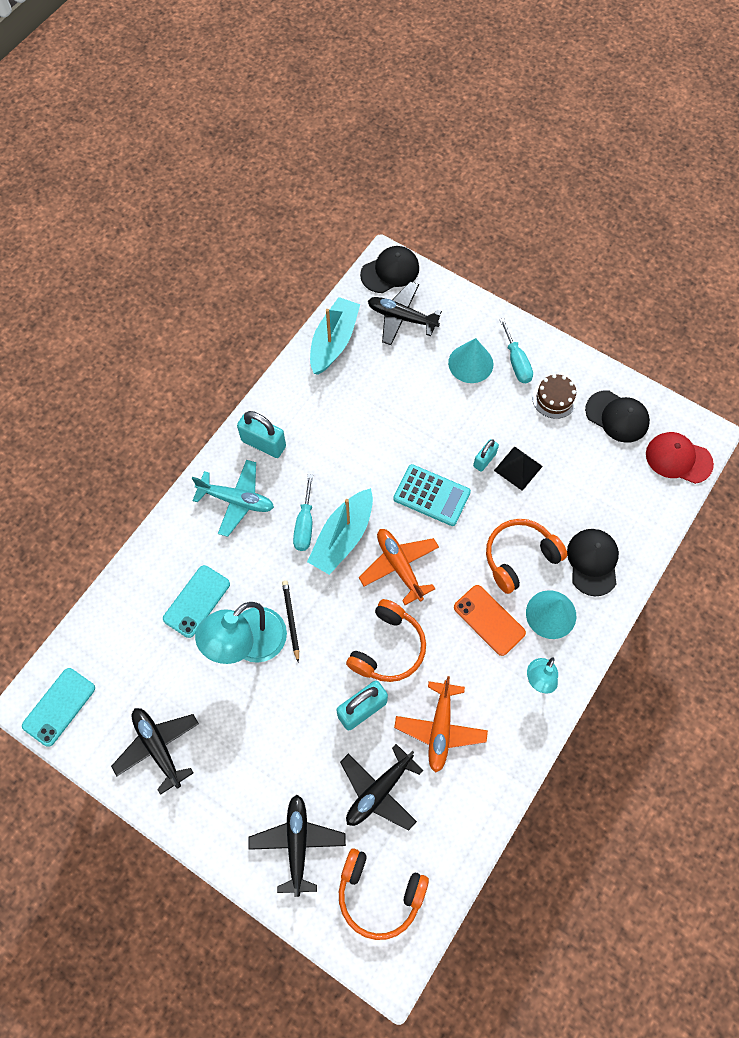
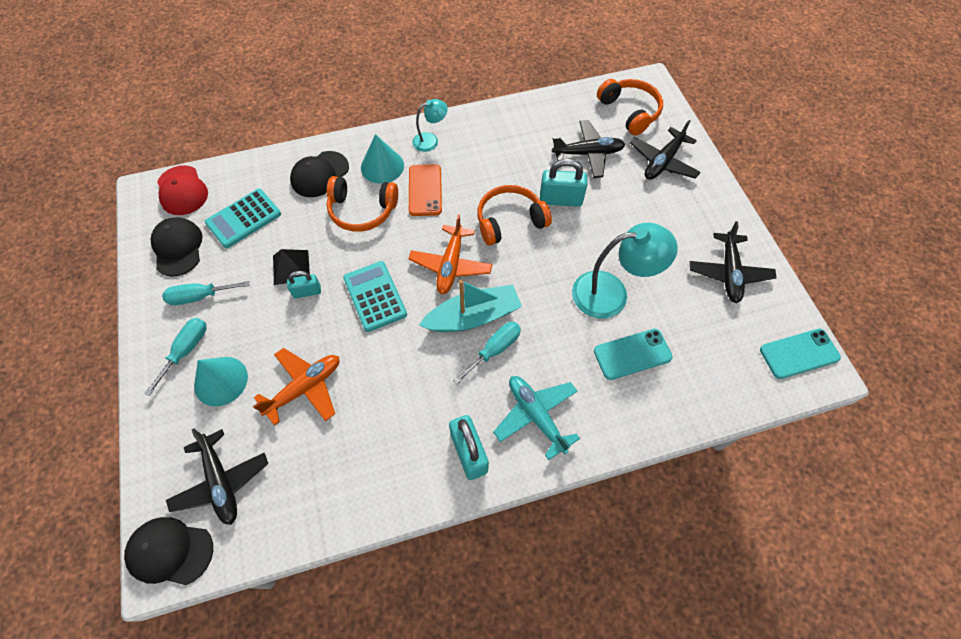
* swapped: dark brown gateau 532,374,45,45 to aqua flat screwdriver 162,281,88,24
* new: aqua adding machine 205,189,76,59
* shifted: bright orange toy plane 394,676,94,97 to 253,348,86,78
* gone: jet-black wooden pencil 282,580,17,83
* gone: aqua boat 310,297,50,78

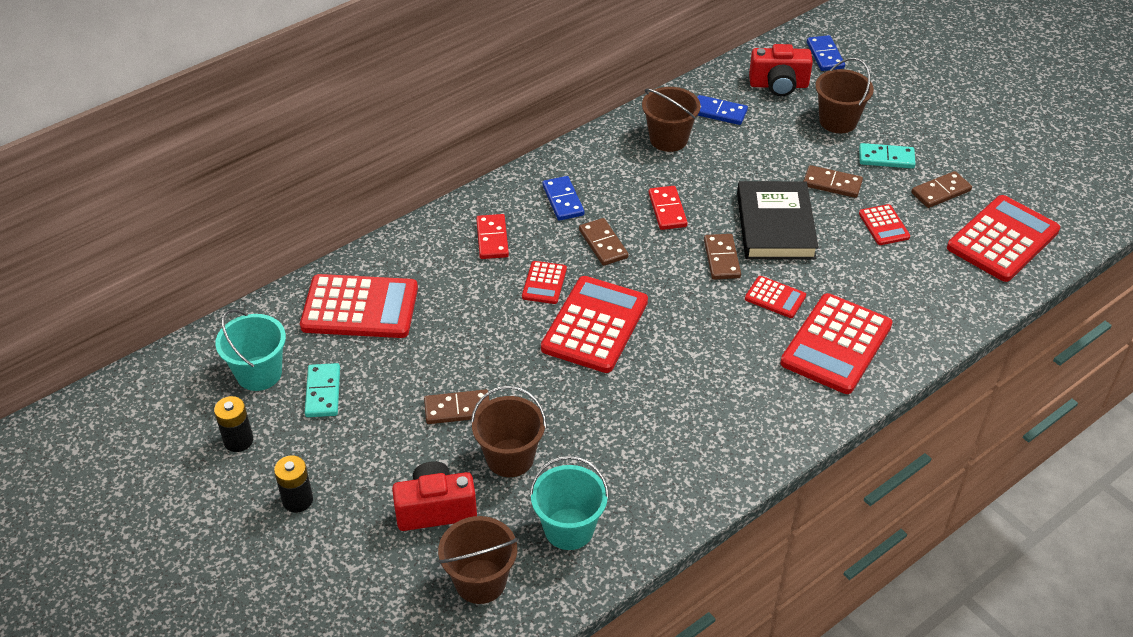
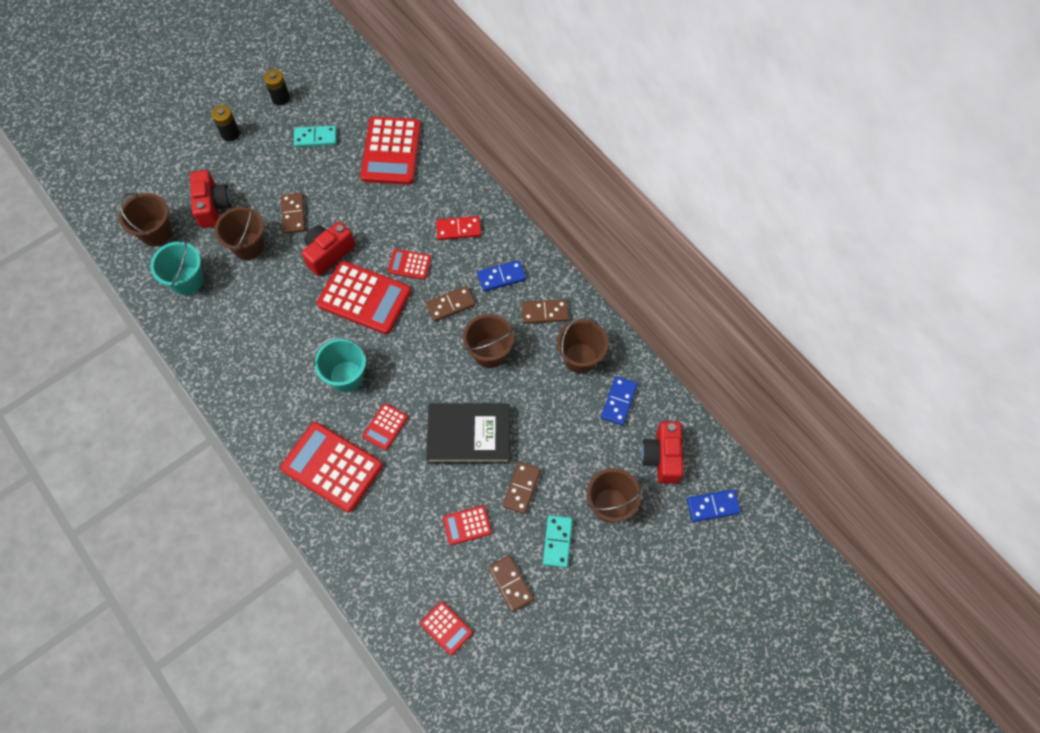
* new: crimson compact camera 302,222,53,54
* shifted: aqua sand bucket 215,309,71,82 to 313,336,54,56
* scaled: crimson adding machine 947,195,113,87 = 420,601,53,54 x0.49
* swapped: crimson domino 648,186,40,44 to dark brown sand bucket 463,314,51,54
* shifted: dark brown domino 704,234,37,46 to 521,299,48,25

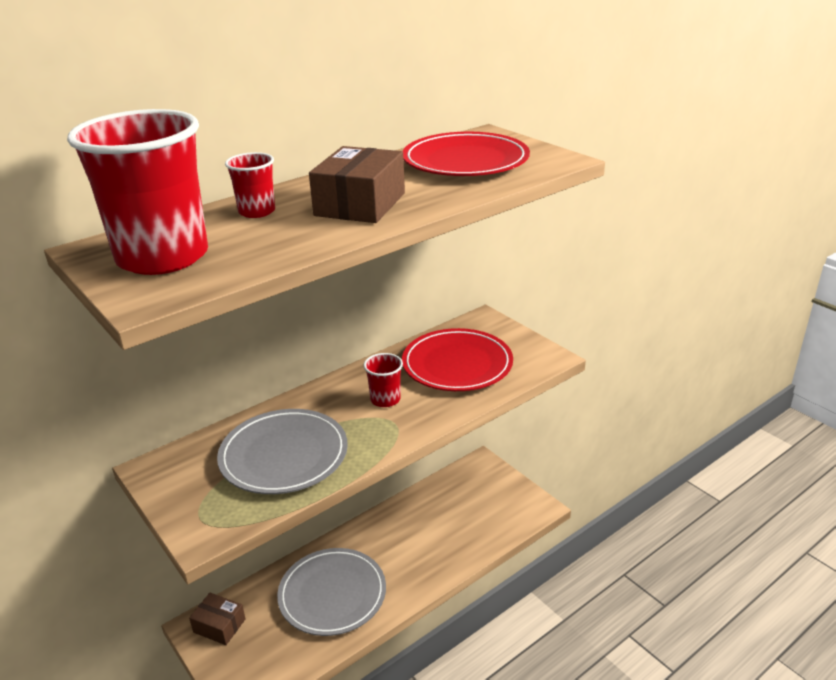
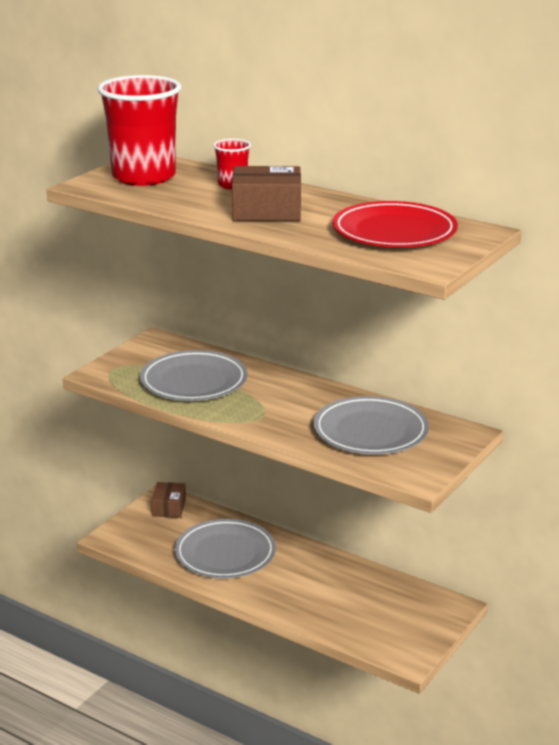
* repainted: crimson plate 402,328,111,63 to grey plate 313,396,116,58
* gone: crimson cup 363,353,40,54

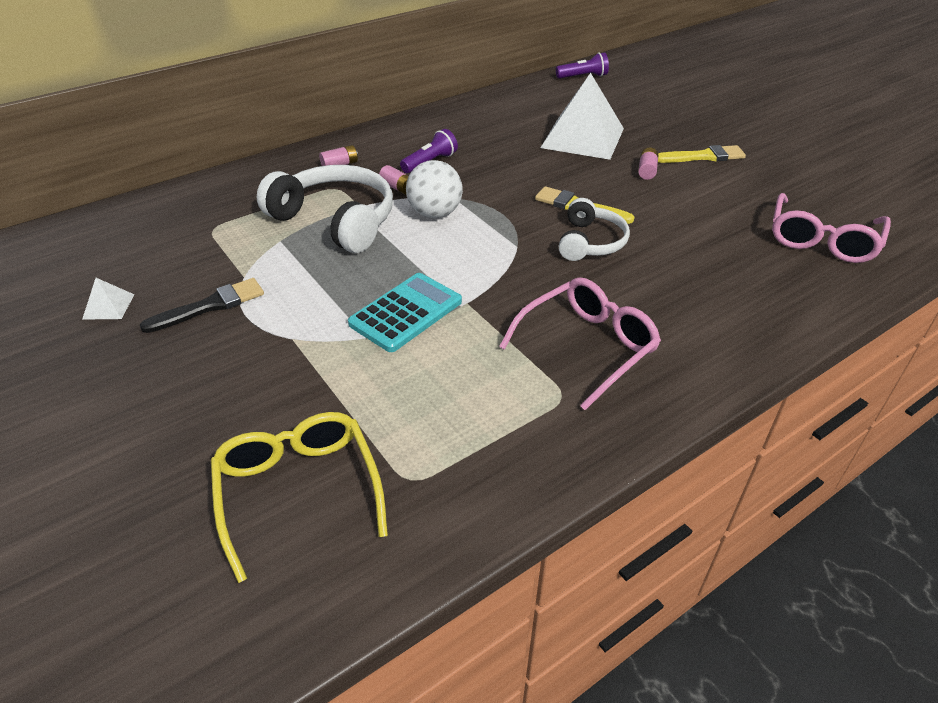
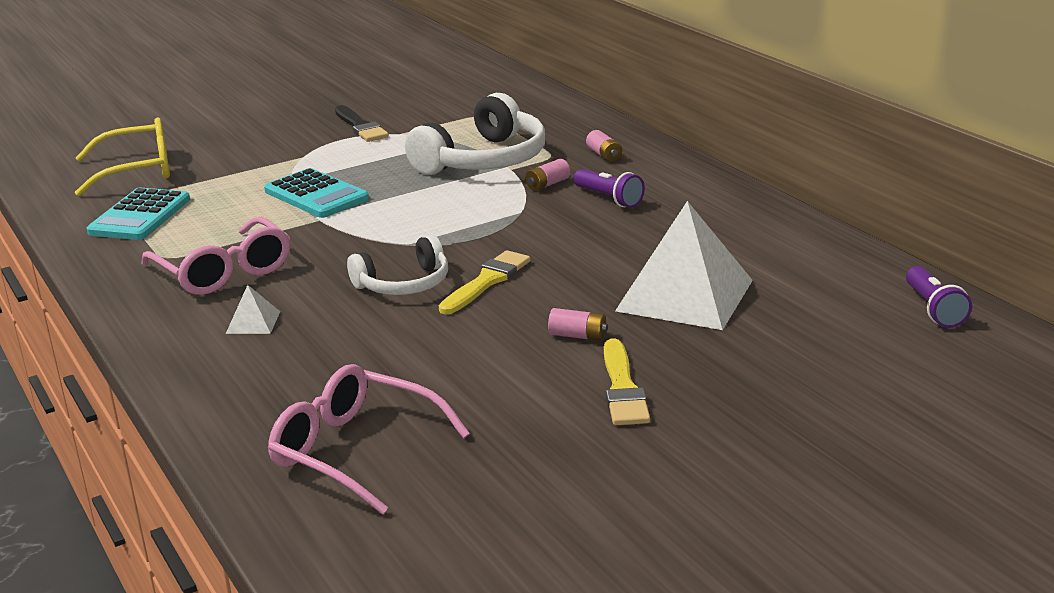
* new: aqua adding machine 87,188,103,52
* shifted: white solid pyramid 82,278,52,42 to 226,285,54,49
* rotated: white over-ear headphones 559,198,71,63 = 347,235,101,60 45 degrees counterclockwise
* gone: white play ball 406,160,57,58

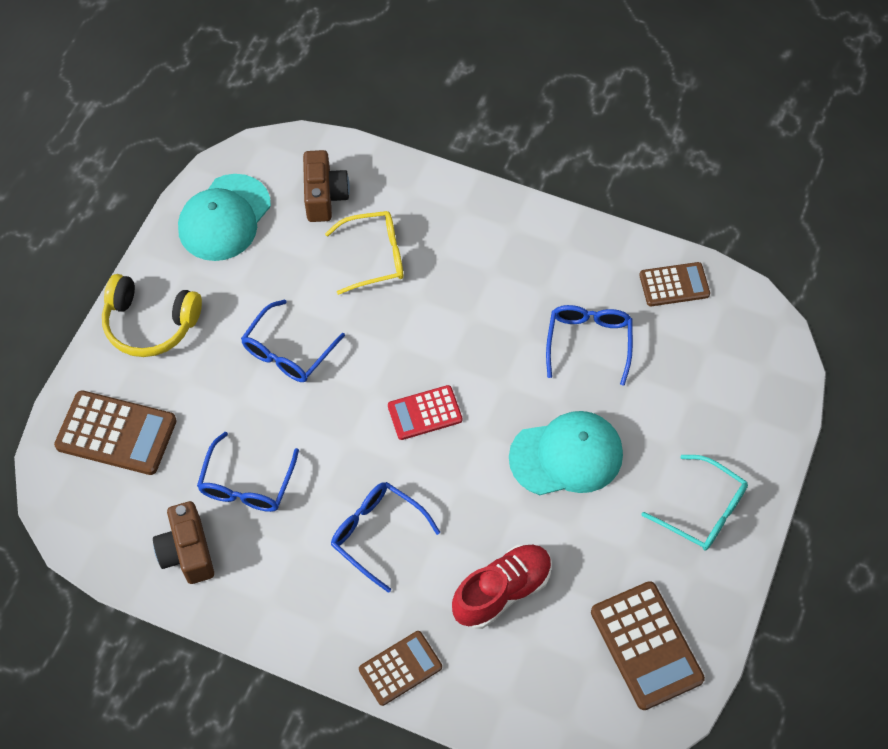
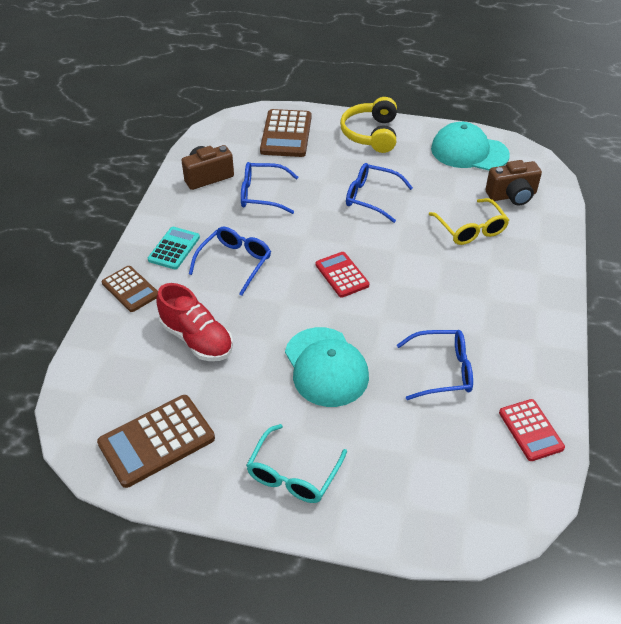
* new: aqua adding machine 148,227,52,42
* repainted: dark brown adding machine 639,262,71,44 to crimson adding machine 499,399,66,62

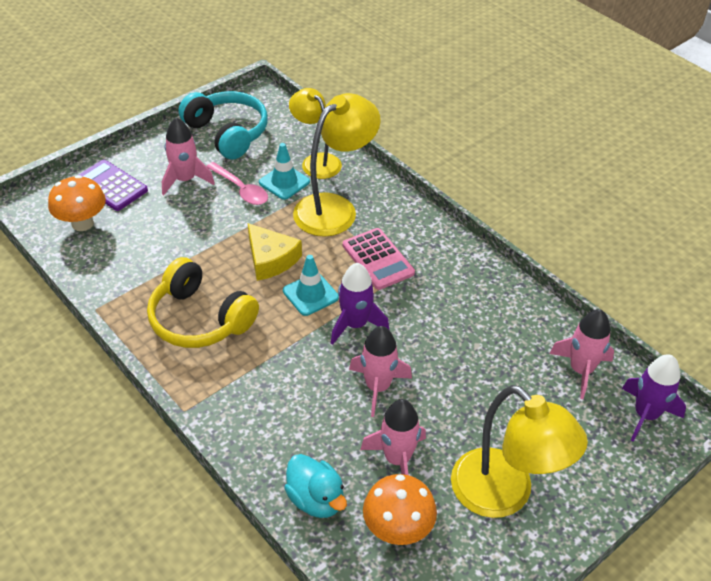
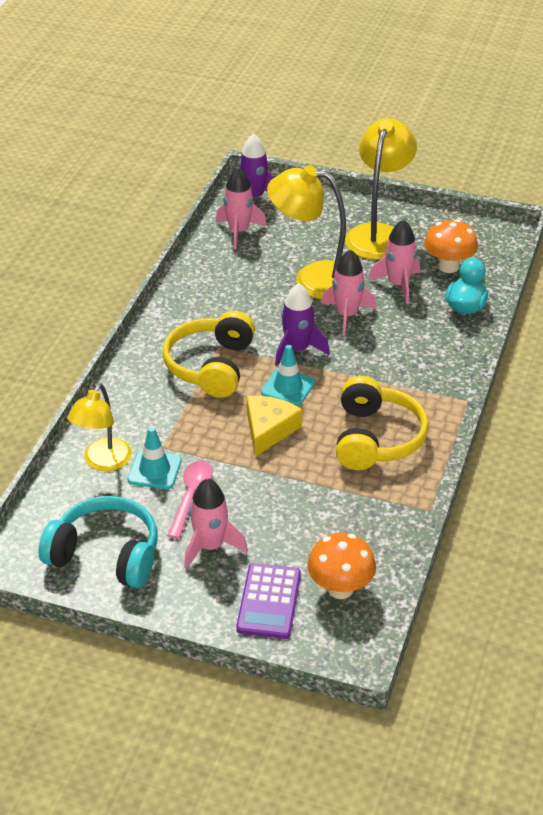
* rotated: aqua over-ear headphones 179,91,89,69 = 38,496,120,92 90 degrees clockwise
* swapped: rosy adding machine 343,228,72,62 to yellow over-ear headphones 162,311,93,87
* shifted: yellow reading lamp 293,93,88,144 to 267,165,79,134

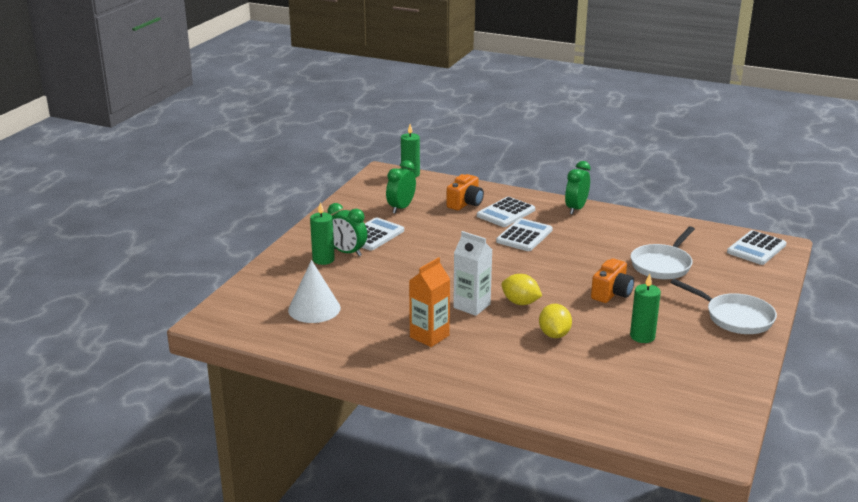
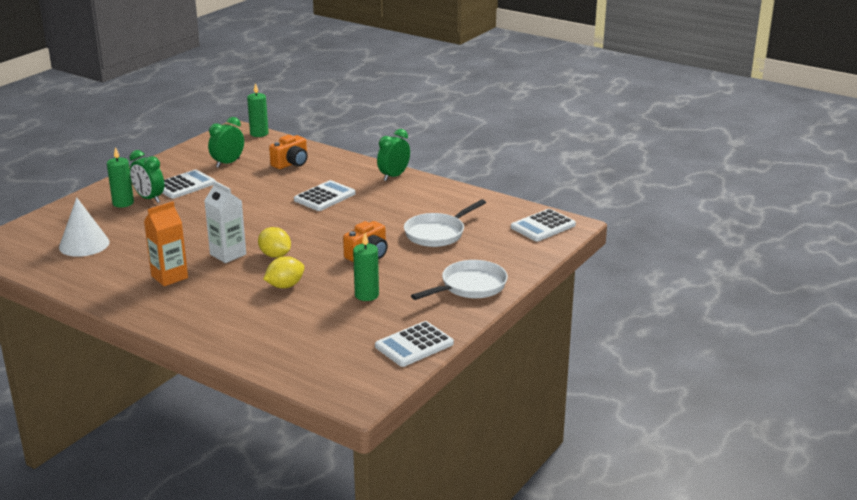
* rotated: yellow lemon 539,304,33,34 = 263,256,42,32 45 degrees clockwise
* shifted: white adding machine 477,197,58,30 to 375,321,79,46
* rotated: white skillet 671,279,106,55 = 411,260,97,40 90 degrees counterclockwise

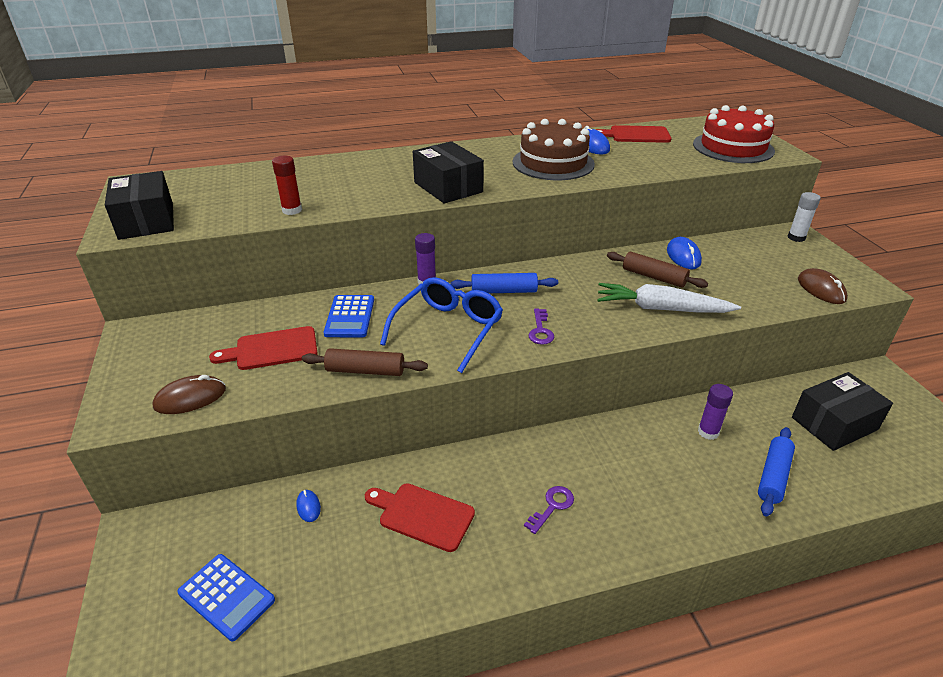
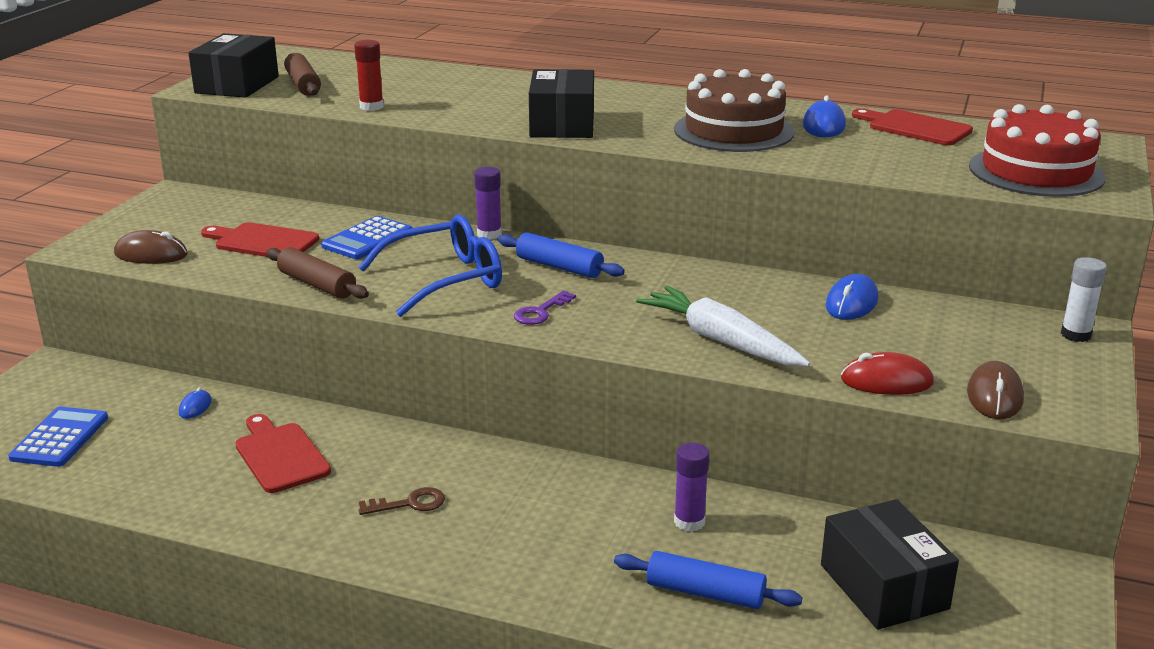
* rotated: blue adding machine 177,554,98,87 = 8,407,100,60 150 degrees counterclockwise
* shifted: dark brown pastry roller 607,252,101,36 to 284,53,37,43
* repainted: purple latchkey 524,486,50,48 to dark brown latchkey 359,487,86,28
* rotated: blue pastry roller 758,427,37,90 = 614,551,189,58 45 degrees clockwise
* rotated: jet-black box 792,372,101,79 = 821,499,138,131 60 degrees clockwise
* new: crimson mouse 841,352,93,43

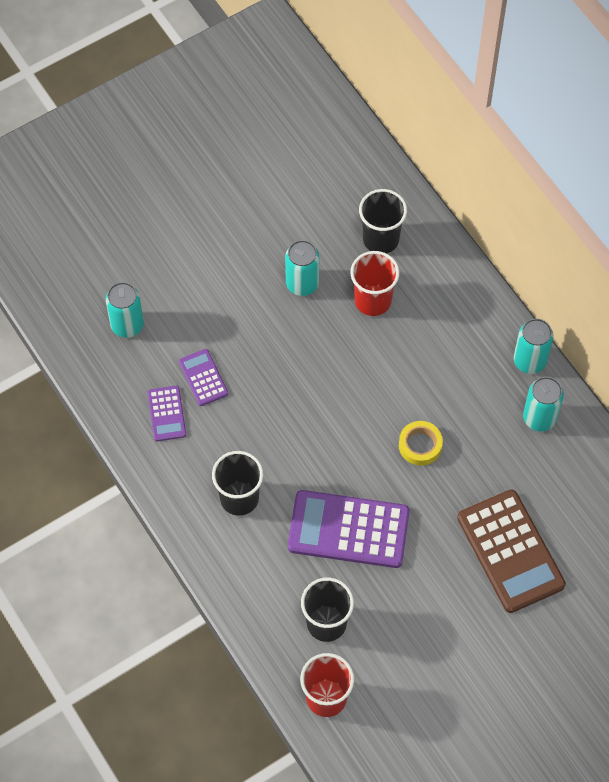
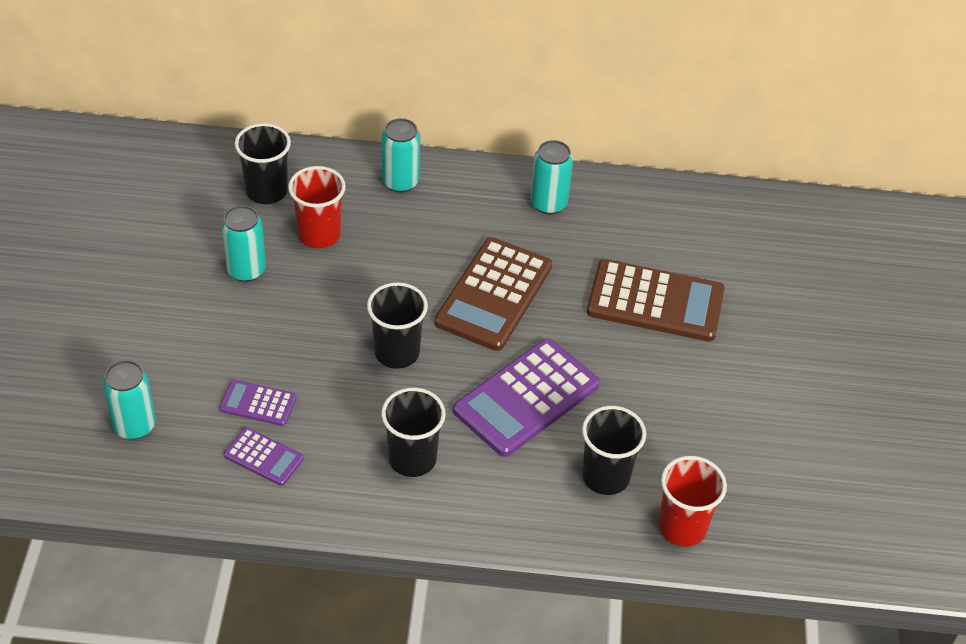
* new: jet-black cup 367,282,61,87
* shifted: aqua can 514,319,40,55 to 382,118,38,75
* swapped: yellow tape 399,421,44,45 to dark brown adding machine 434,237,118,114

